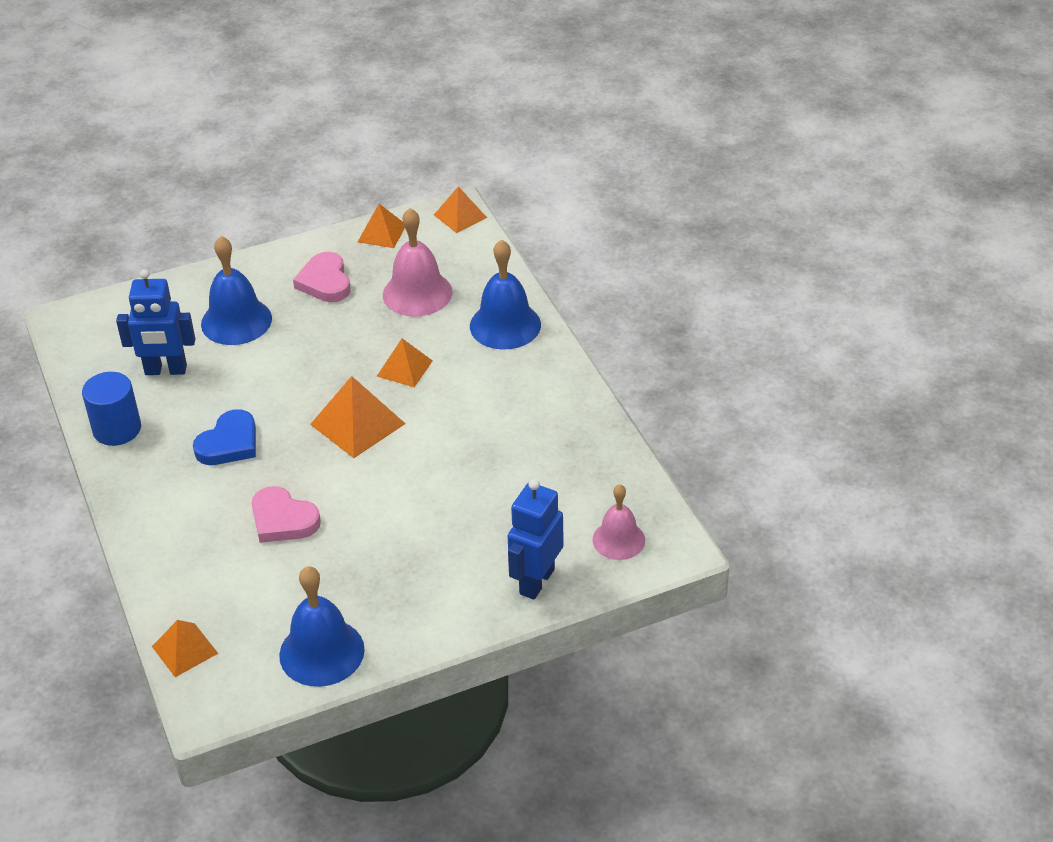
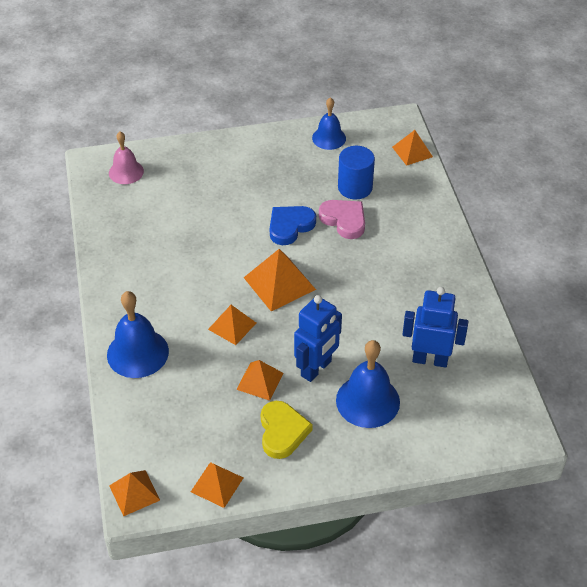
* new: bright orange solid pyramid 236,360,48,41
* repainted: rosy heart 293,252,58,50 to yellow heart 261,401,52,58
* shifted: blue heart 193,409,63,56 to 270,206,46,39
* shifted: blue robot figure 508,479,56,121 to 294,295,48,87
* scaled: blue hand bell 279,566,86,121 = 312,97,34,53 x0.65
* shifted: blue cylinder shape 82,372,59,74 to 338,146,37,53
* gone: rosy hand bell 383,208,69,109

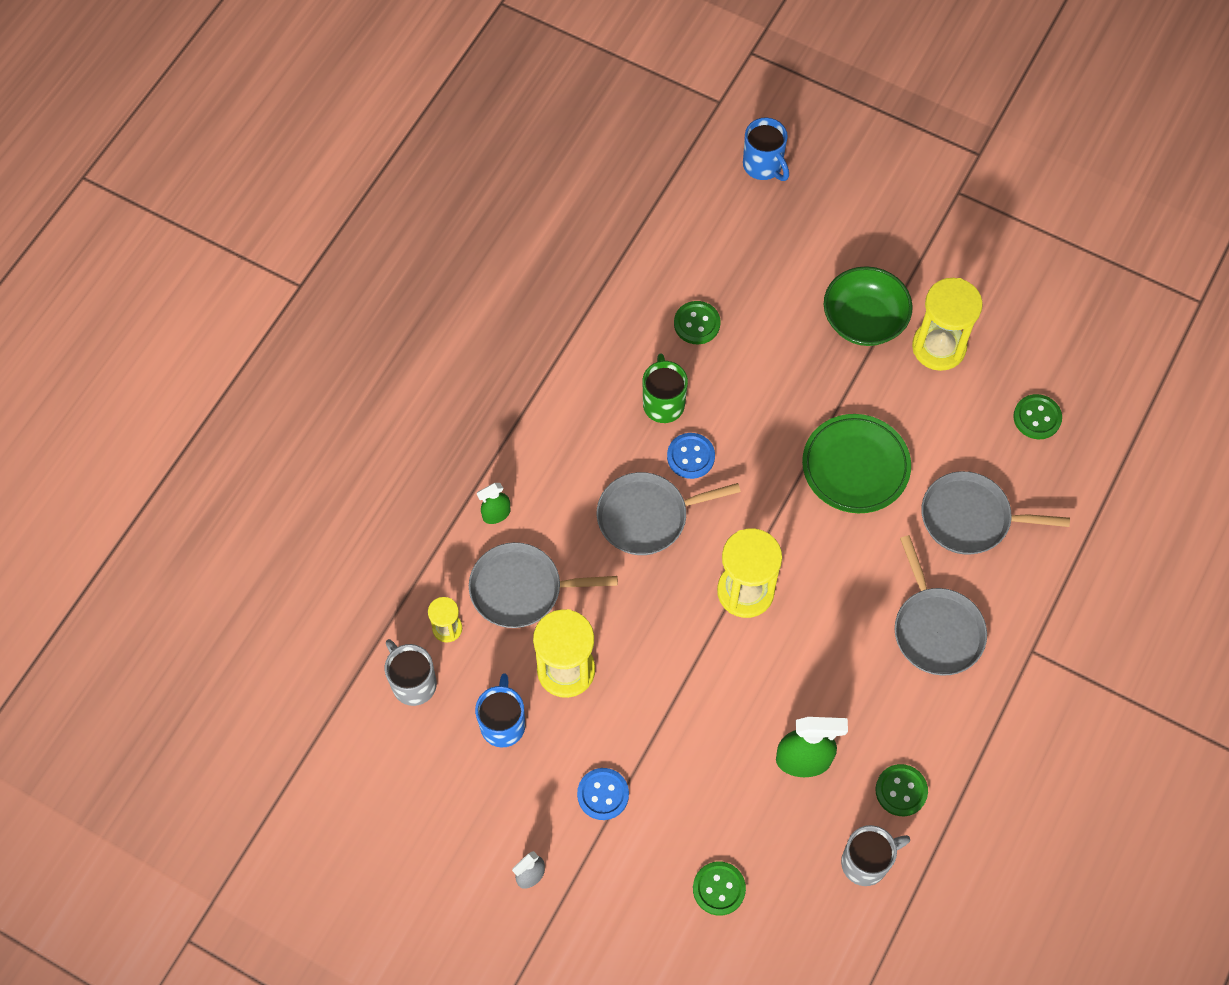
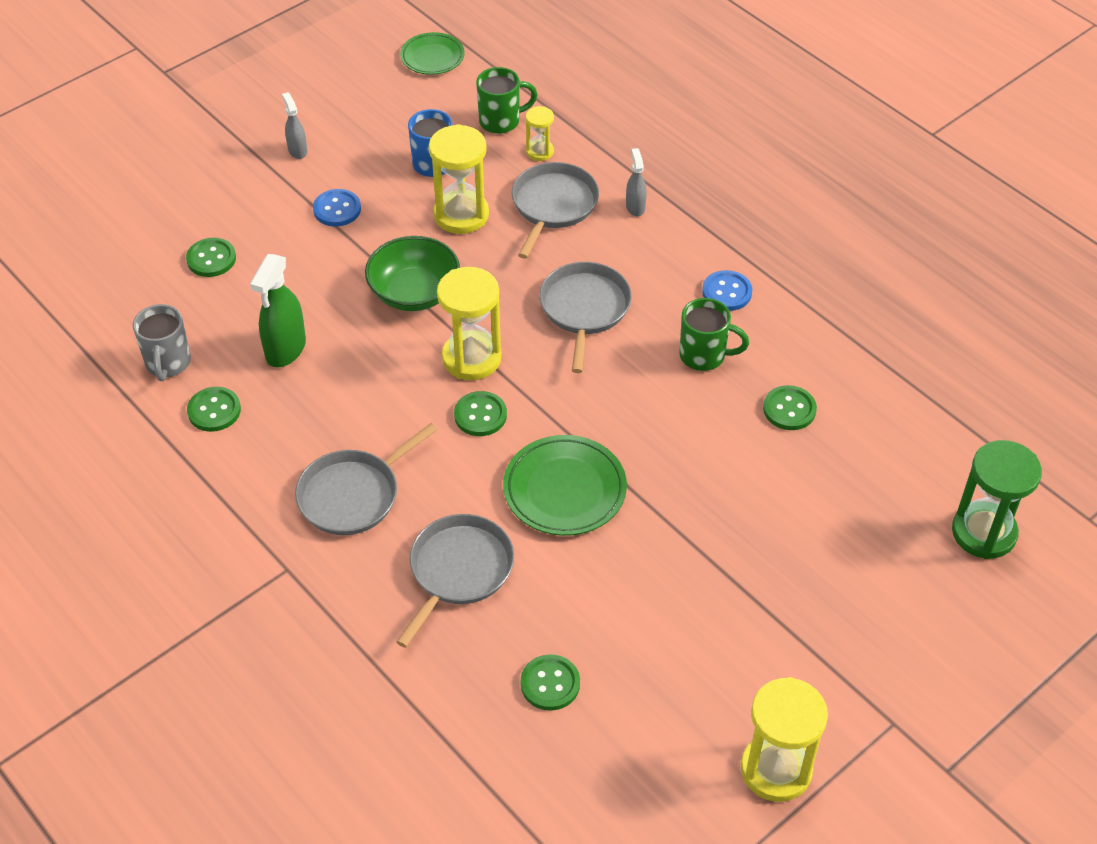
* rotated: grey skillet 895,535,92,140 = 295,423,143,112 45 degrees counterclockwise
* shifted: green bowl 824,266,89,80 to 365,236,95,75
* new: green plate 400,32,65,43
* new: green sewing button 454,391,53,45
* repainted: grey tea mug 385,639,52,67 to green tea mug 476,67,62,67
* repainted: green sprayer 477,483,33,41 to grey sprayer 626,148,21,68
* shifted: blue sewing button 667,433,48,46 to 702,270,50,41
* shifted: yellow sand timer 912,278,71,93 to 741,677,87,125
* swapped: blue tea mug 743,118,46,63 to green sand timer 952,440,90,119

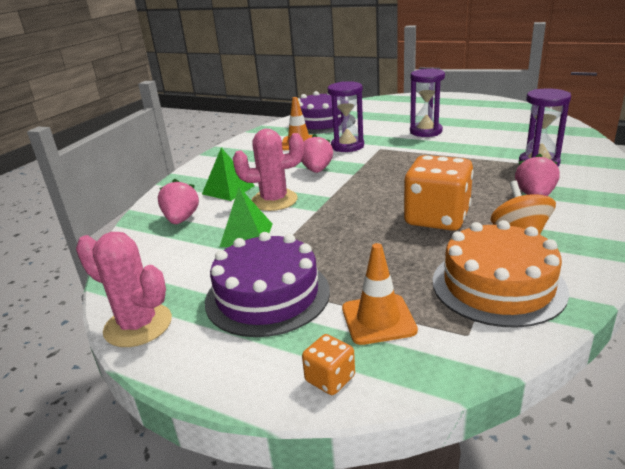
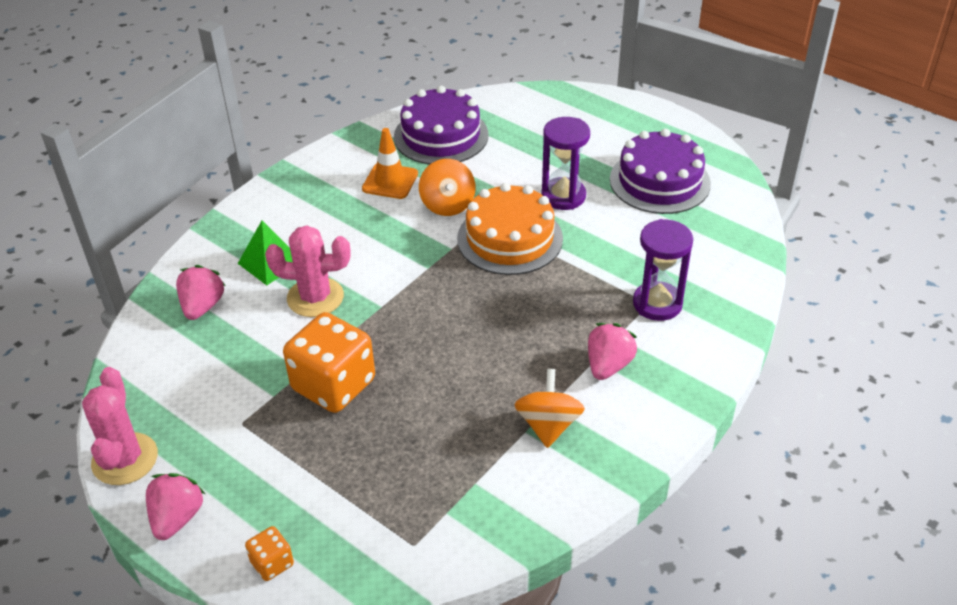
* rotated: rosy prickly plant 76,232,96,115 = 82,367,76,118 45 degrees clockwise
* shifted: rosy toy strawberry 301,134,32,39 to 146,473,59,67
* shifted: bright orange dice 404,155,69,76 to 283,312,92,101
* swapped: purple sand timer 328,81,36,71 to bright orange whirligig 419,159,57,57
* shifted: bright orange gateau 433,220,136,108 to 457,183,106,92
* shifted: purple gateau 205,232,125,105 to 610,129,101,85
* gone: green solid pyramid 220,187,52,60
* gone: bright orange traffic cone 342,243,76,102

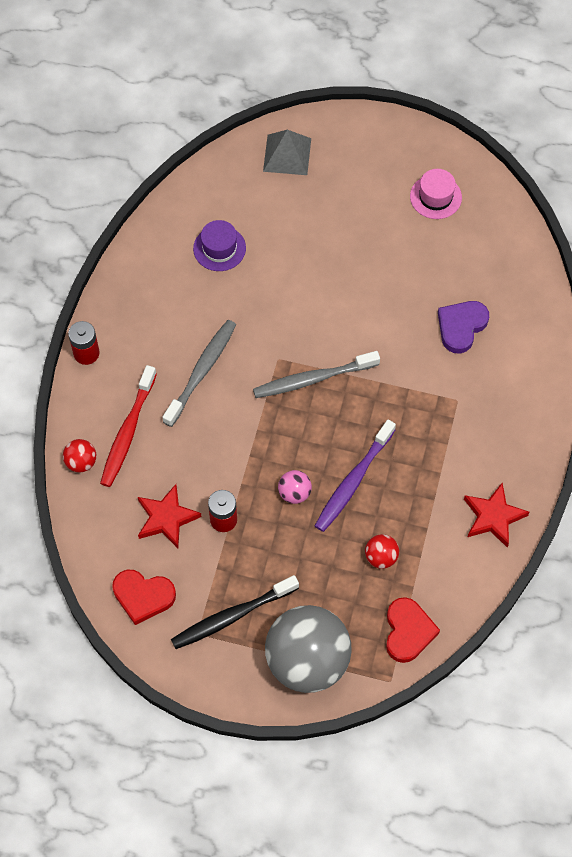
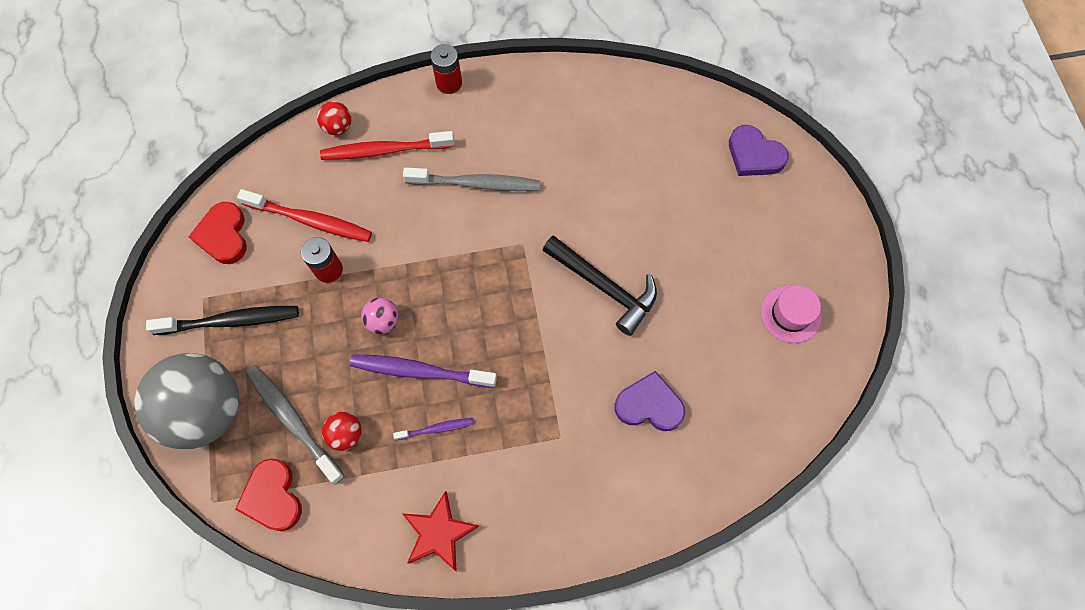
* rotated: jet-black tooth brush 171,575,128,74 = 146,306,153,29 135 degrees clockwise
* rotated: crimson heart 386,597,54,66 = 235,458,67,73 90 degrees clockwise
* swapped: crimson star 138,484,64,64 to crimson tooth brush 237,189,135,53
* shifted: grey tooth brush 253,351,127,47 to 246,365,98,120
* new: purple tooth brush 393,418,80,22
* new: jet-black carpenter's hammer 543,235,114,101
* swapped: grey solid pyramid 263,130,48,45 to purple heart 729,125,60,51
* gone: purple top hat 193,220,53,51

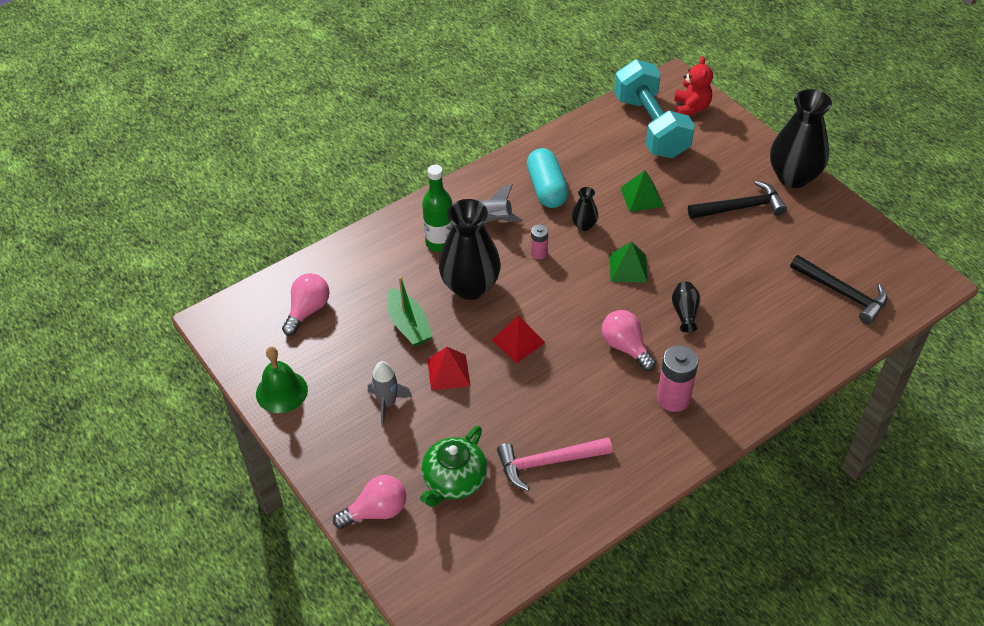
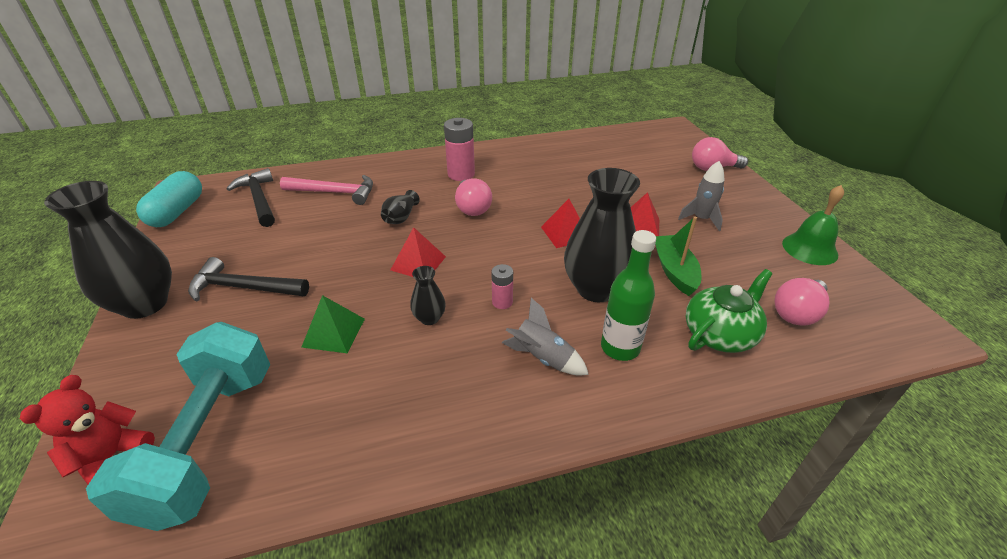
* shifted: aqua pill 527,148,41,60 to 136,171,66,56
* shifted: rosy carpenter's hammer 497,437,115,54 to 280,175,93,30
* repainted: green solid pyramid 610,241,38,42 to crimson solid pyramid 391,227,55,50
* shifted: green china teapot 420,425,67,82 to 686,269,86,84

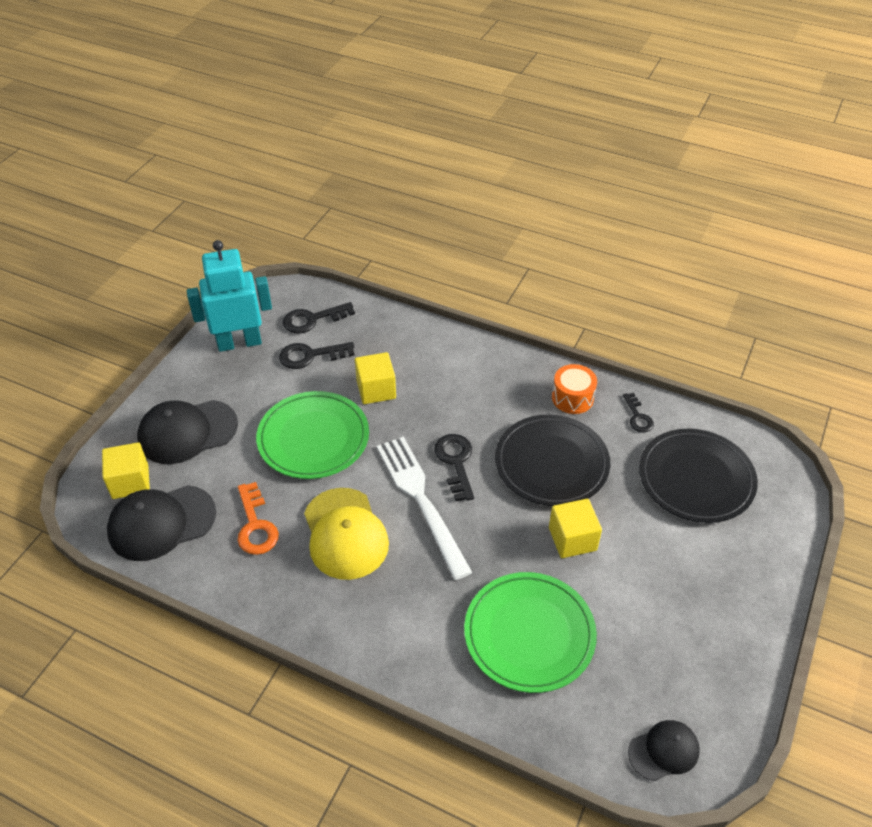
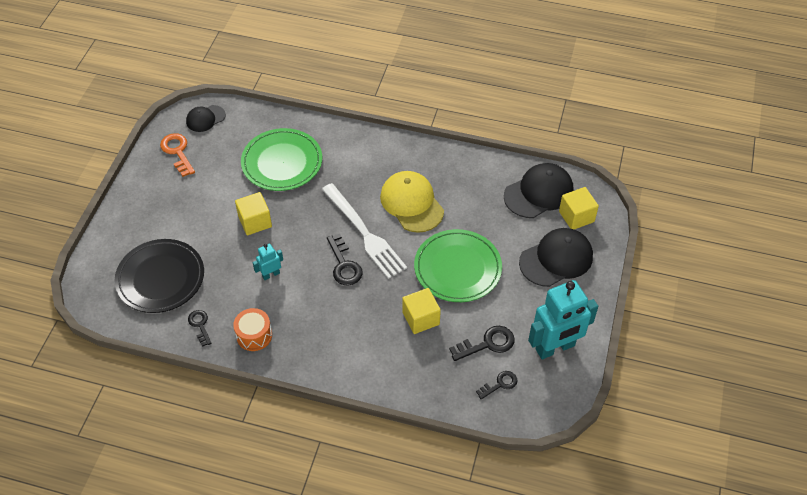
* shifted: bright orange latchkey 237,482,42,73 to 160,133,35,44
* swapped: jet-black plate 495,414,115,92 to aqua robot figure 253,243,30,37
* scaled: jet-black latchkey 283,302,72,32 = 476,371,41,28 x0.65

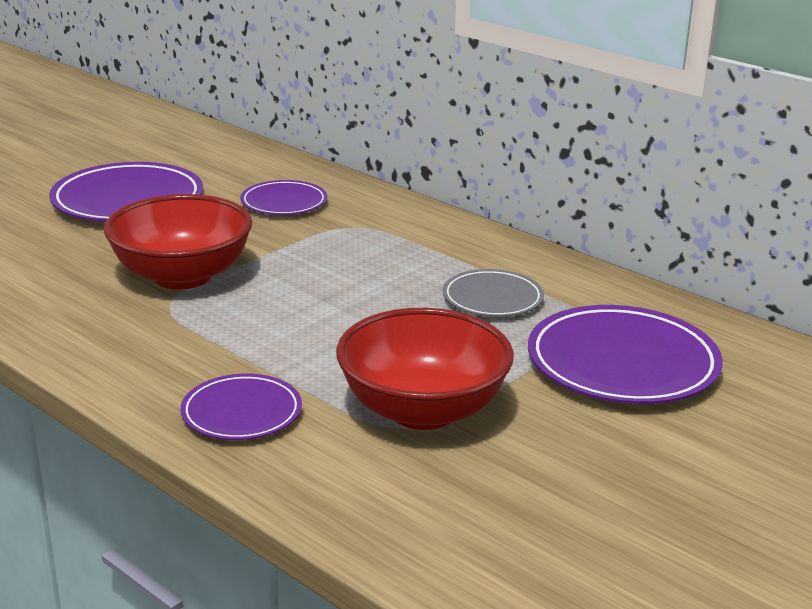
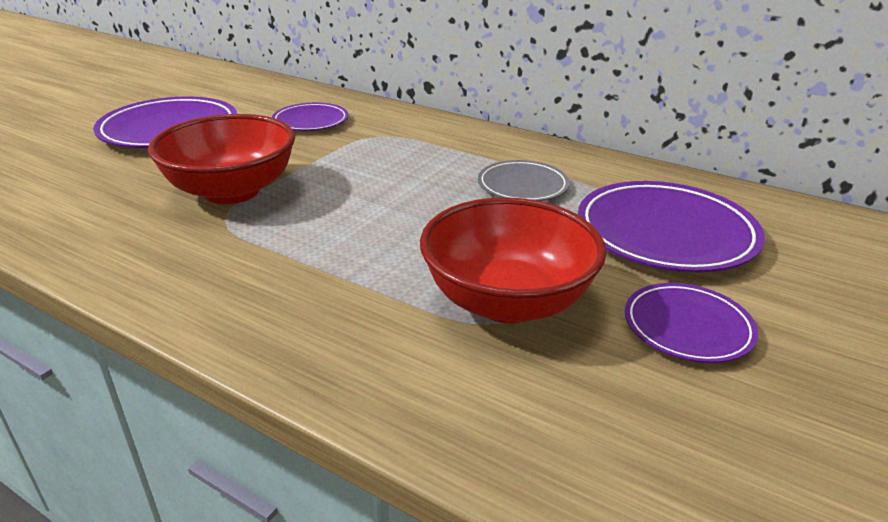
* shifted: purple plate 181,374,121,66 to 625,283,133,80

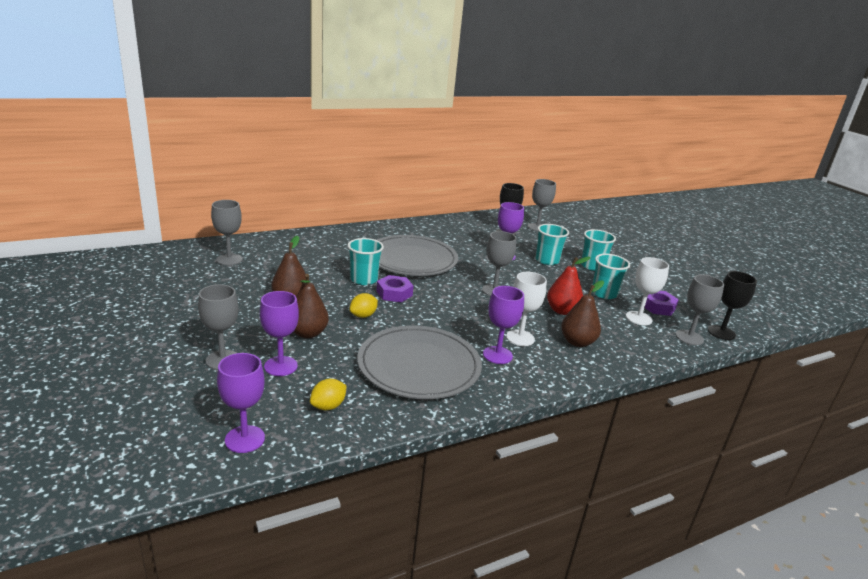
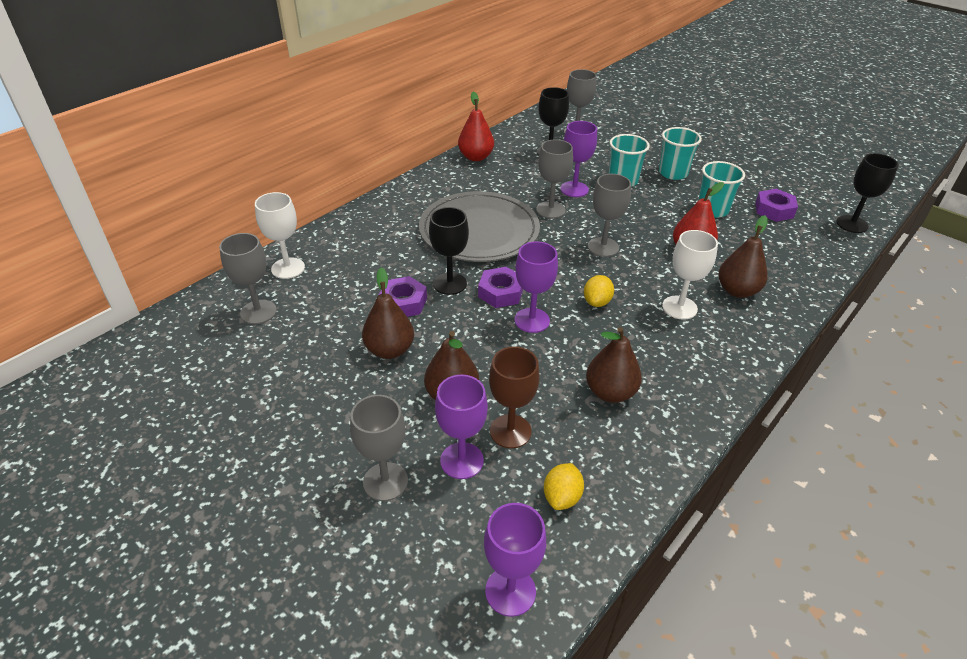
* shifted: white goblet 626,257,43,68 to 255,192,50,87
* new: purple hex nut 378,276,49,41
* swapped: aqua cup 347,238,37,47 to jet-black goblet 429,207,40,88
* new: crimson pear fruit 458,91,36,70
* new: dark brown goblet 489,346,51,102
* shifted: purple goblet 483,286,41,78 to 514,241,44,92
* shifted: grey goblet 676,275,48,70 to 536,139,37,80
* shifted: yellow lemon 350,293,28,25 to 584,275,30,32
* swapped: grey plate 357,325,125,74 to dark brown pear fruit 586,327,56,76

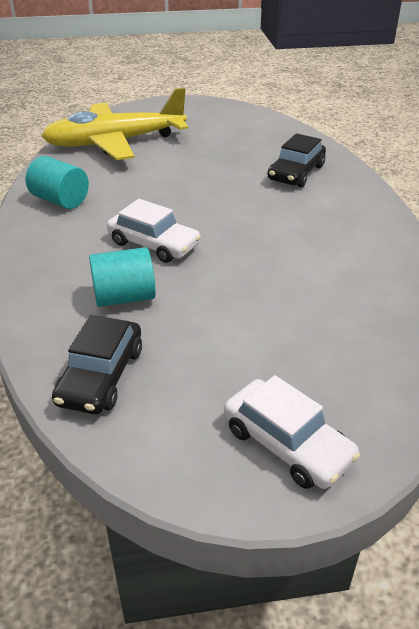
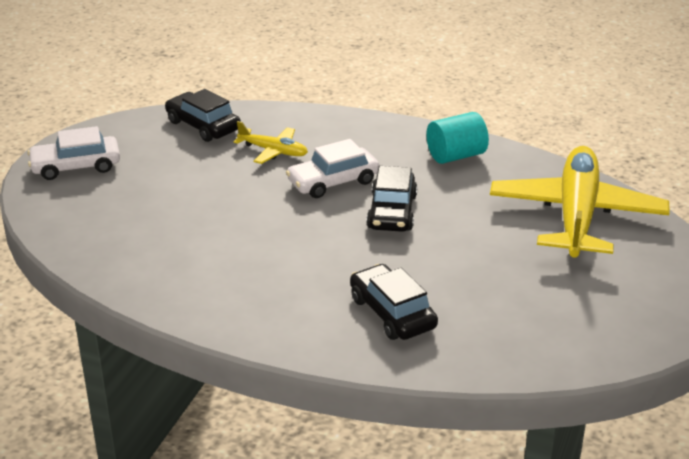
* swapped: aqua cylinder shape 89,247,67,60 to yellow toy plane 234,121,74,43
* new: jet-black car 366,166,51,66

